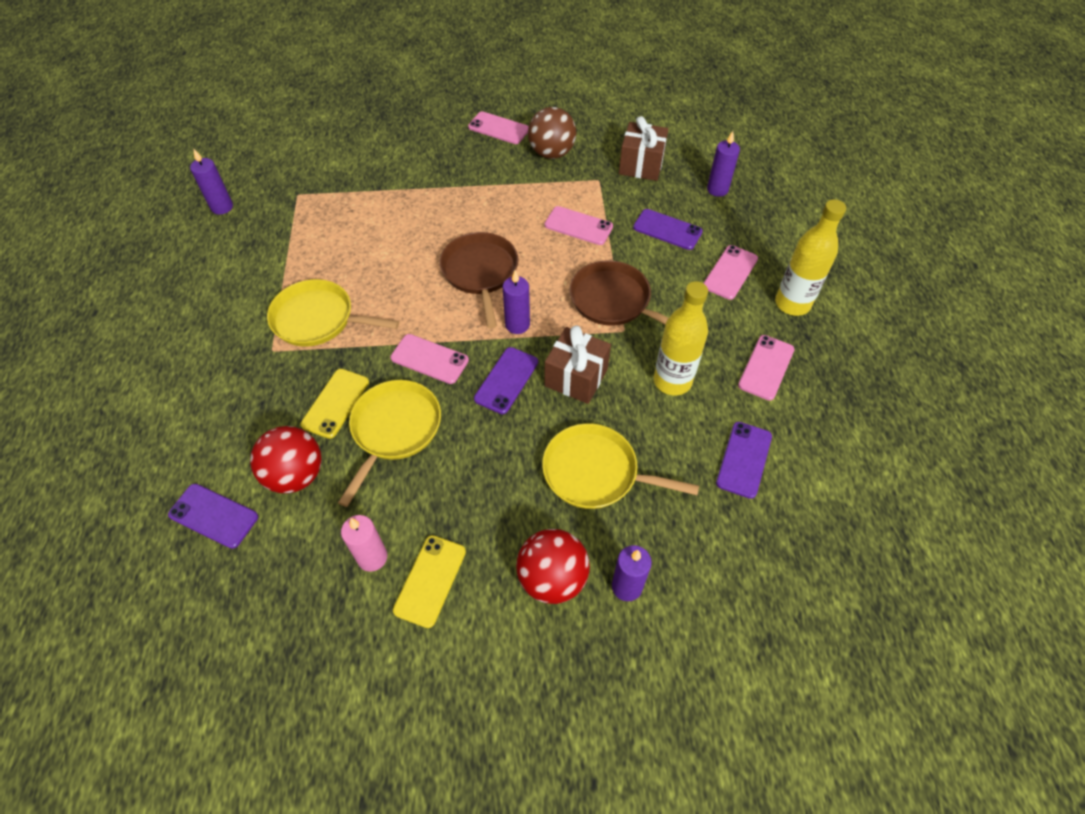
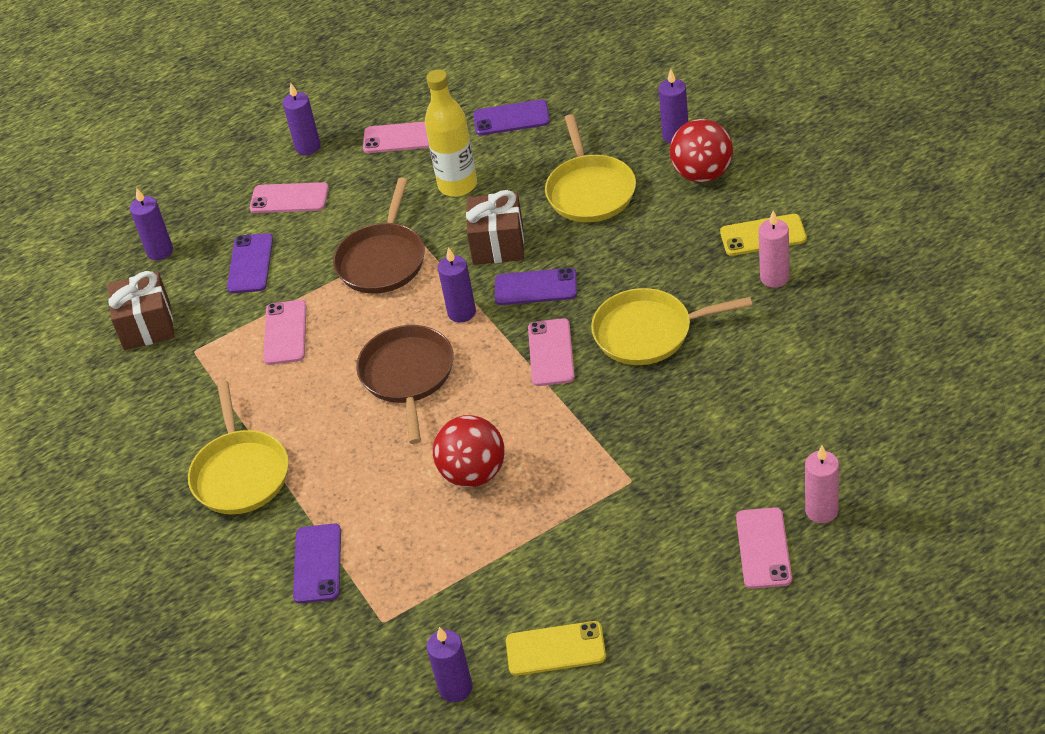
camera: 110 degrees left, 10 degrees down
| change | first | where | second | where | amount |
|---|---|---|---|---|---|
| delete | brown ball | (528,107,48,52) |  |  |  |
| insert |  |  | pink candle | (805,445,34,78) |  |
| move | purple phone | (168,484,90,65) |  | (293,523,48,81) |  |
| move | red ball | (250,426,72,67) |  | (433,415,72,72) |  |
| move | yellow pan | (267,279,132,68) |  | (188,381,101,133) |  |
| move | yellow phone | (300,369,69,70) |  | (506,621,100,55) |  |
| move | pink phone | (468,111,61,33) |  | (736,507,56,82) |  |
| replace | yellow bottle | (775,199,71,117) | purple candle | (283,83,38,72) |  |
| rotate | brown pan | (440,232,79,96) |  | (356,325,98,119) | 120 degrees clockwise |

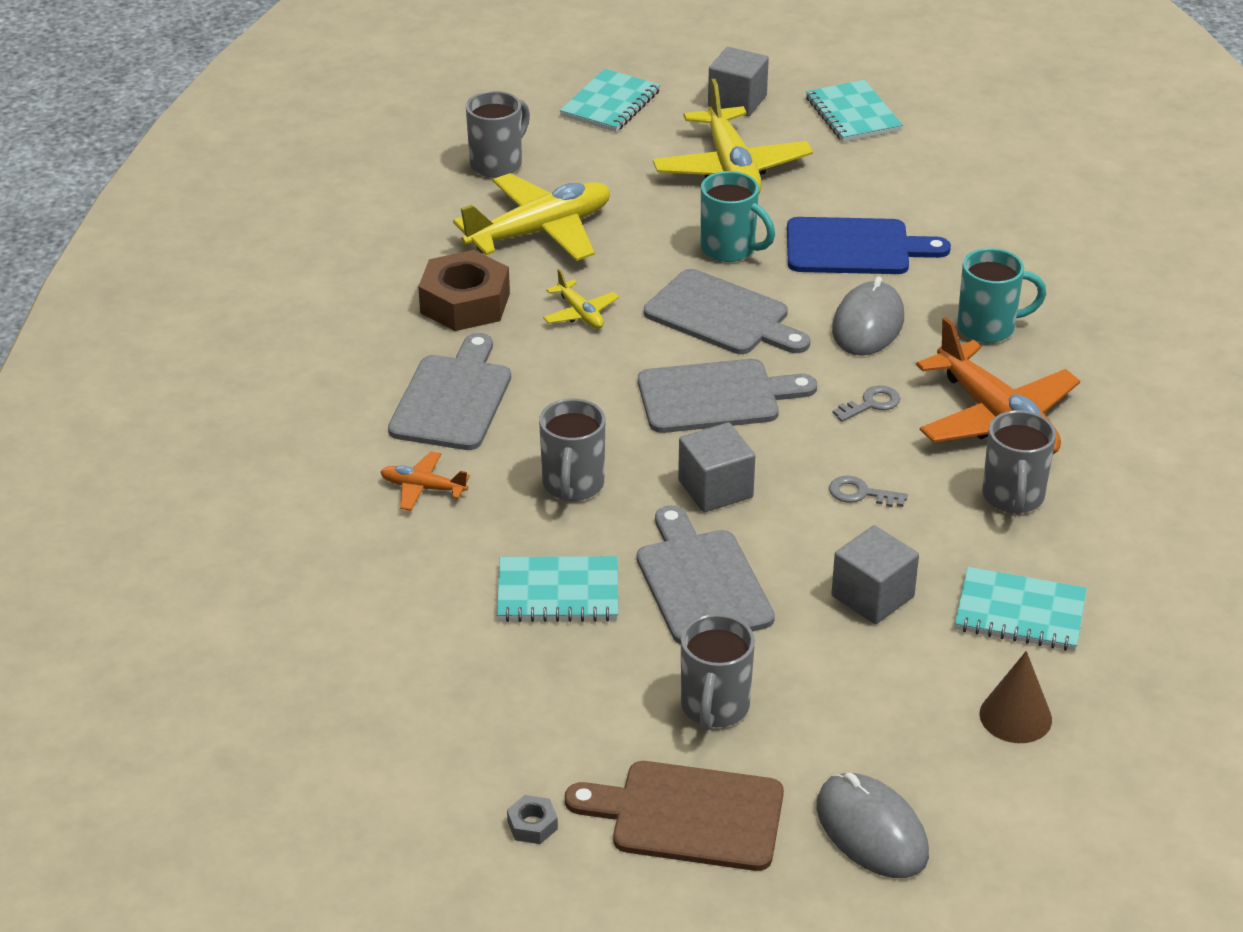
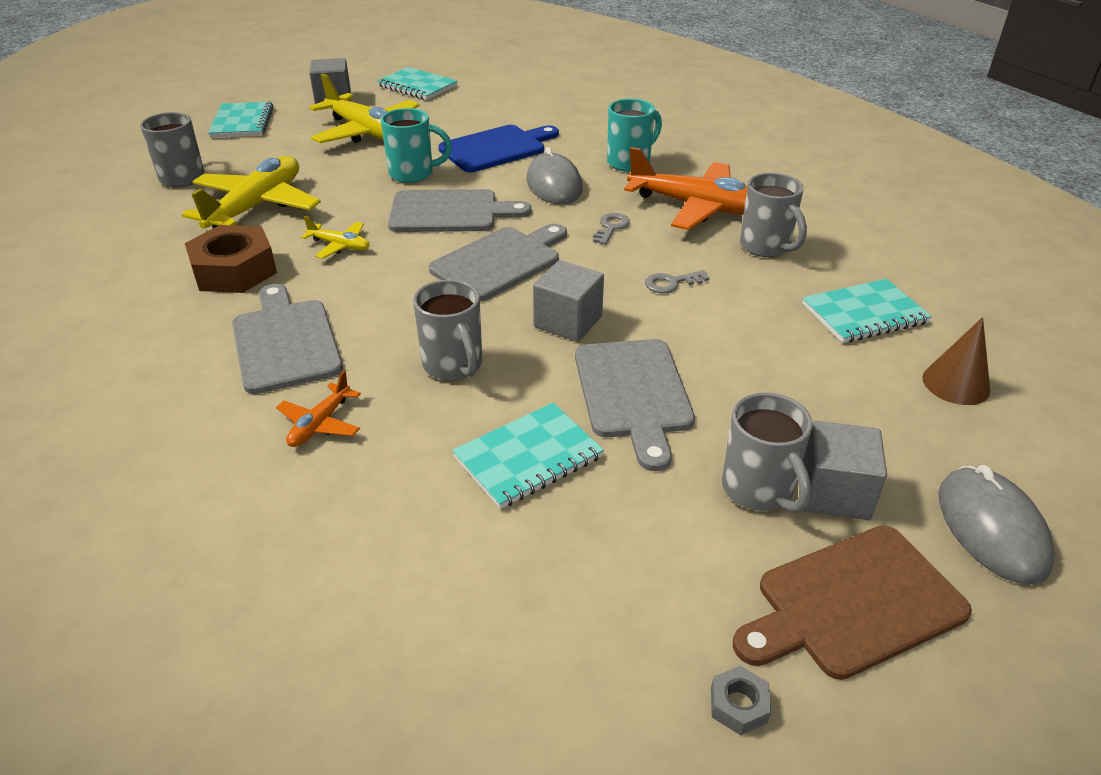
camera: 35 degrees left, 0 degrees up
| change | first | where | second | where | amount |
|---|---|---|---|---|---|
| move | grey cube | (831,525,88,99) |  | (803,421,84,99) |  |
| rotate | orange plane | (381,451,89,60) |  | (276,371,85,76) | 45 degrees counterclockwise |
| rotate | grey cutting board | (637,505,138,140) |  | (575,339,120,132) | 135 degrees counterclockwise |
| rotate | grey mouse | (817,773,112,105) |  | (938,465,117,119) | 60 degrees clockwise |

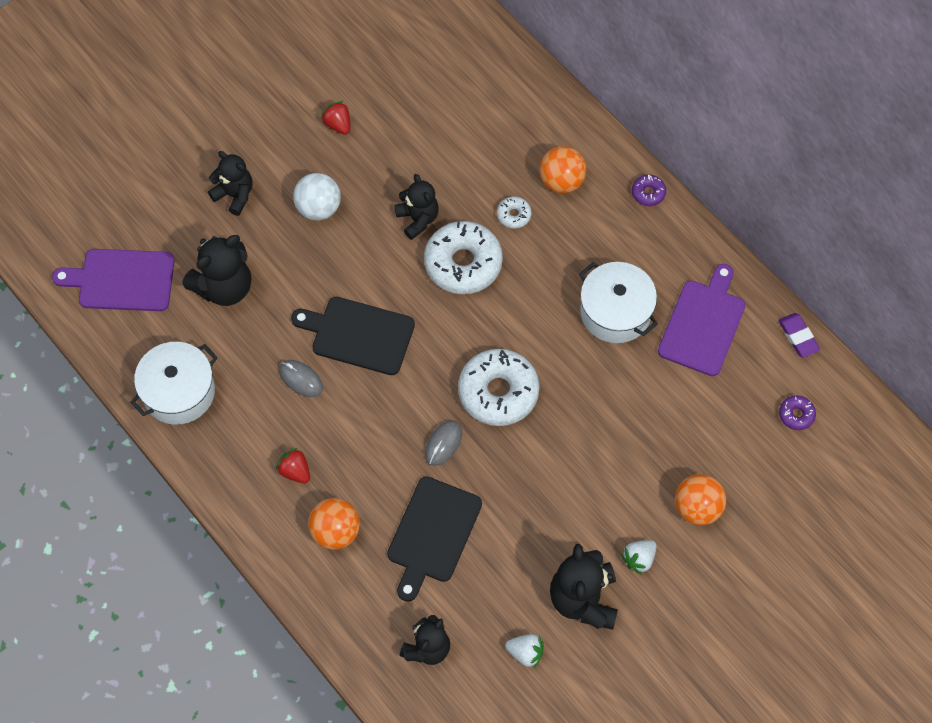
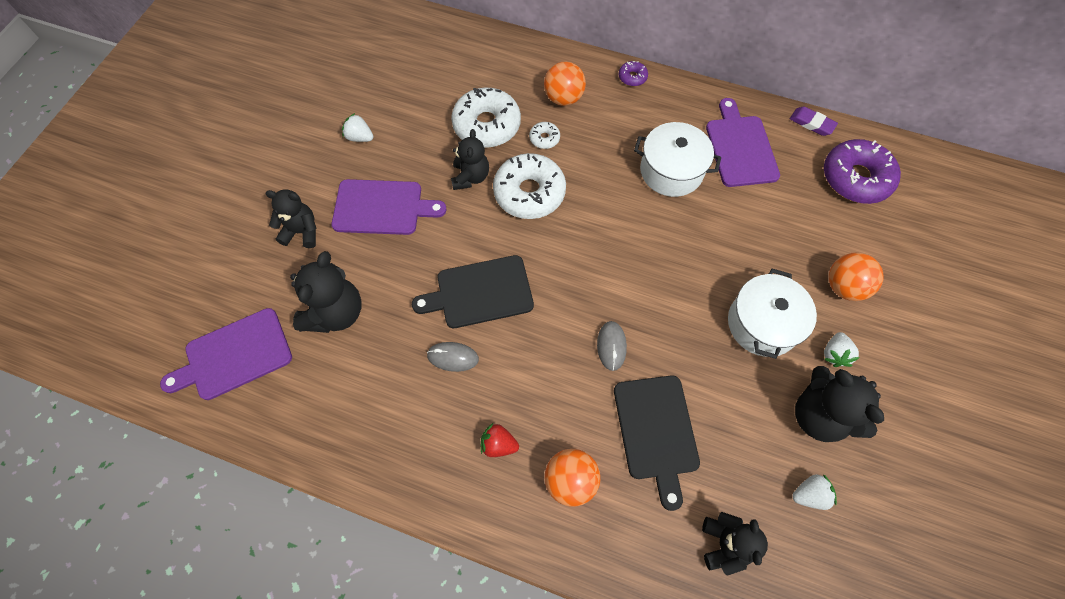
camera: 30 degrees left, 0 degrees up
| change | first | where | second | where | amount |
|---|---|---|---|---|---|
| move | white pot | (130,342,88,83) |  | (728,269,89,90) |  |
| move | white donut | (458,349,82,77) |  | (451,88,70,60) |  |
| replace | white ball | (293,173,48,47) | purple cutting board | (332,179,115,56) |  |
| recolor | red strawberry | (321,101,29,34) | white strawberry | (342,113,31,29) |  |
| rotate | black teddy bear | (394,174,45,66) |  | (451,129,38,61) | 60 degrees clockwise |
| resize | purple donut | (779,396,37,34) |  | (824,139,77,65) | x2.24 |

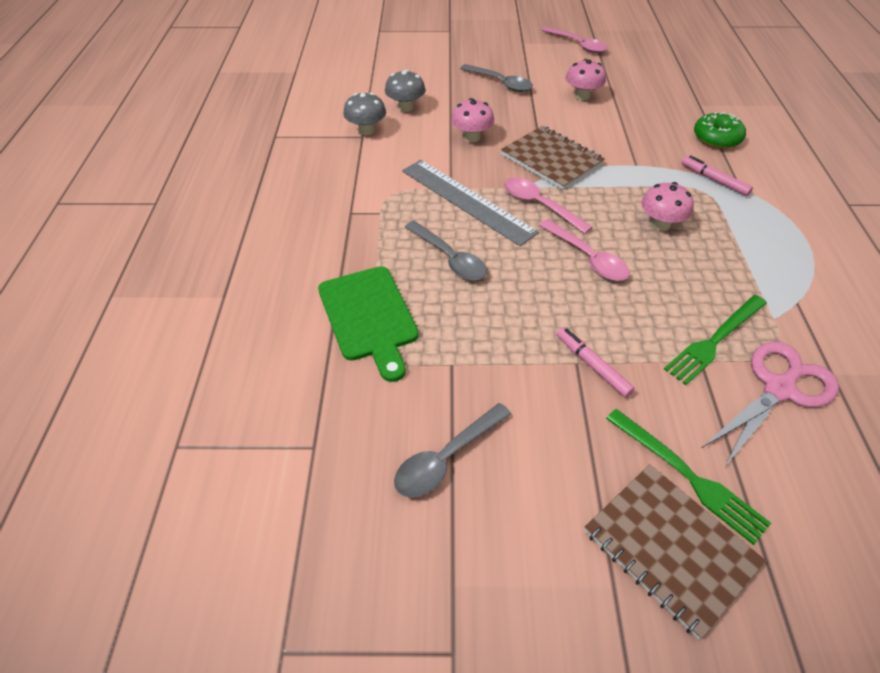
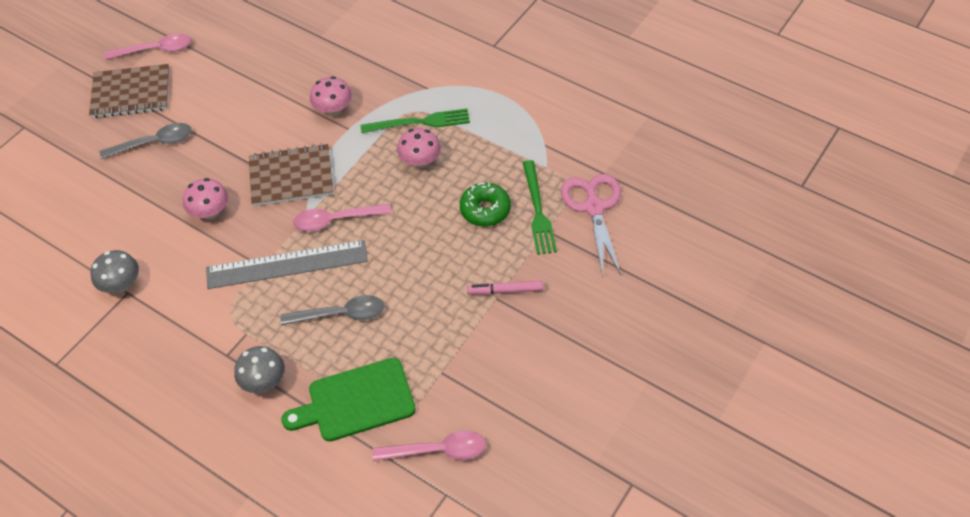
camera: 55 degrees left, 5 degrees up
| change | first | where | second | where | amount |
|---|---|---|---|---|---|
| delete | grey spoon | (394,403,117,95) |  |  |  |
| delete | pink marker | (682,155,71,41) |  |  |  |
| move | grey mushroom | (385,70,40,42) |  | (234,346,51,47) |  |
| move | pink spoon | (539,219,91,62) |  | (373,430,113,31) |  |
| move | pink mushroom | (566,59,40,41) |  | (310,76,42,40) |  |
| move | brown notebook | (584,464,182,176) |  | (89,64,81,54) |  |
| move | green fork | (606,409,165,136) |  | (361,109,109,24) |  |
| move | green donut | (694,112,52,37) |  | (460,183,51,43) |  |
| rotate | green cutting board | (318,266,101,116) |  | (282,358,134,84) | 150 degrees clockwise |

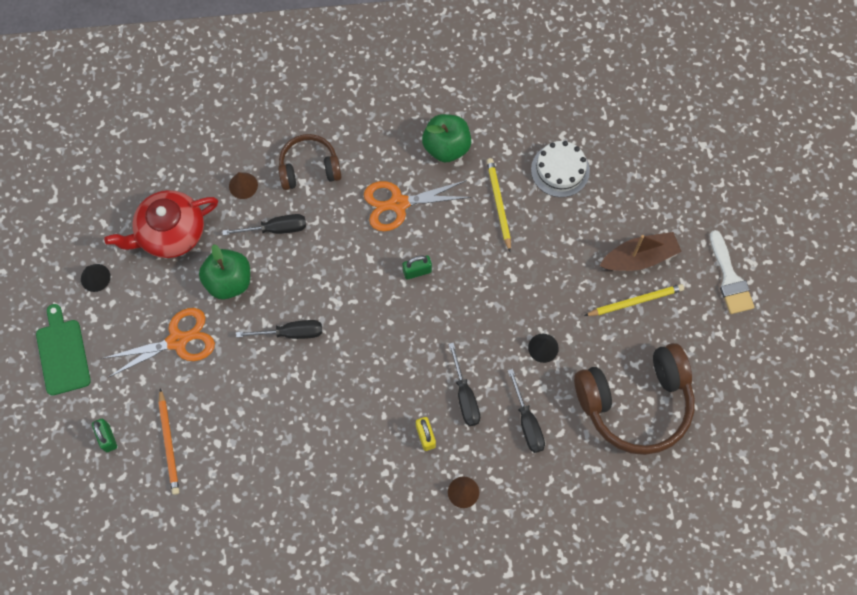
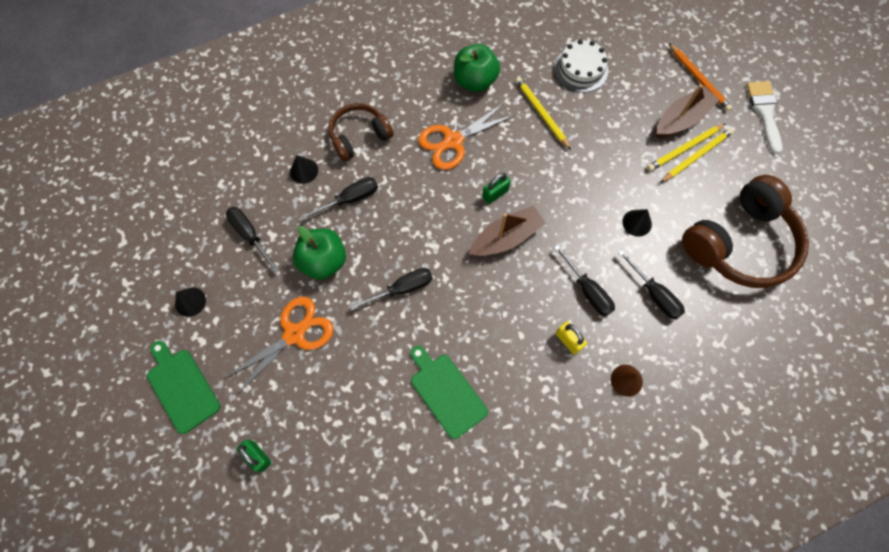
camera: 20 degrees left, 0 degrees up
| change | first | where | second | where | amount |
|---|---|---|---|---|---|
| insert |  |  | green cutting board | (411,346,77,93) |  |
| insert |  |  | brown boat | (469,206,77,50) |  |
| insert |  |  | yellow pencil | (647,124,78,47) |  |
| move | orange pencil | (158,388,21,107) |  | (669,43,63,69) |  |
| replace | red teapot | (104,190,114,68) | black screwdriver | (226,207,53,65) |  |
| recolor | brown cone | (229,172,29,27) | black cone | (290,155,28,29) |  |
| rotate | white brush | (710,230,44,84) |  | (746,81,36,73) | 150 degrees counterclockwise |

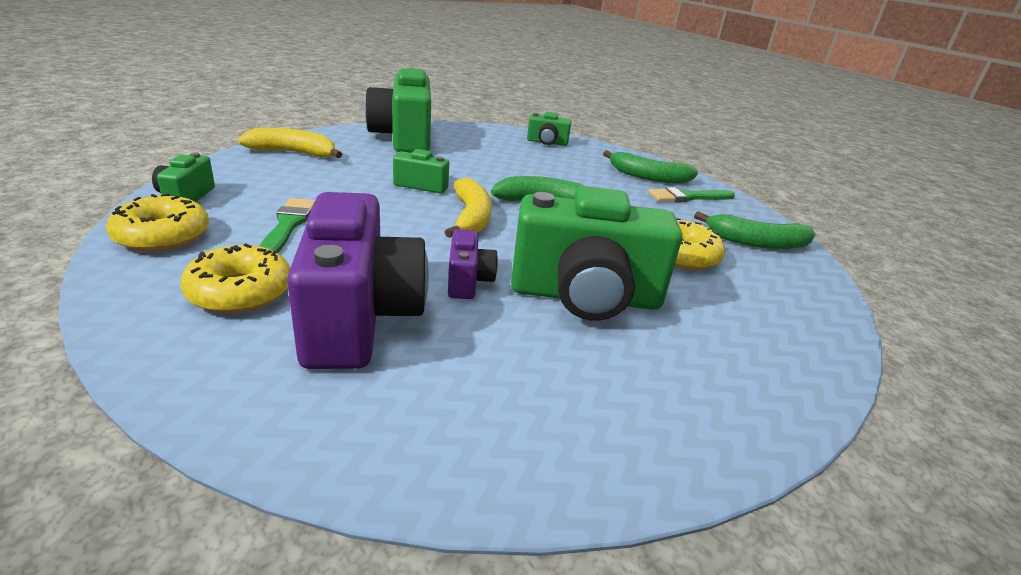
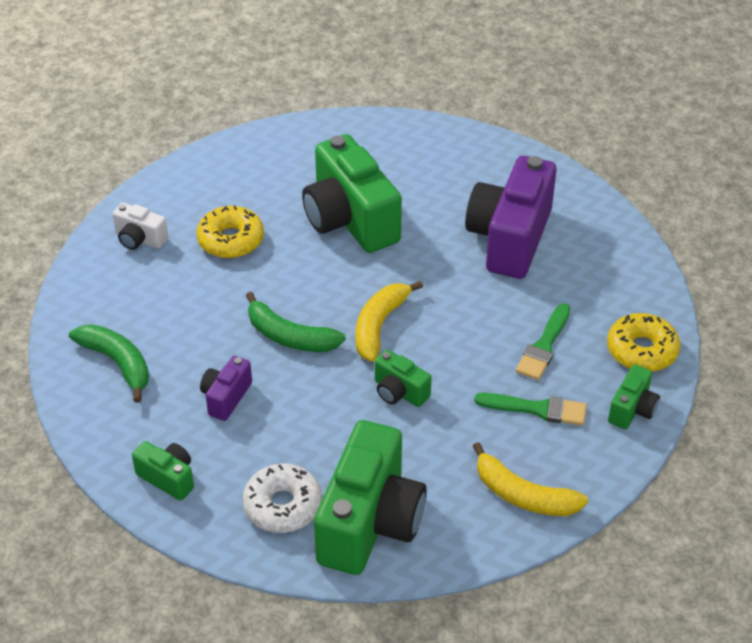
camera: 150 degrees left, 15 degrees up
| change | first | where | second | where | amount |
|---|---|---|---|---|---|
| delete | yellow donut | (180,243,110,71) |  |  |  |
| insert |  |  | white donut | (242,463,80,70) |  |
| move | purple camera | (448,229,50,70) |  | (200,356,52,65) |  |
| move | green brush | (648,187,87,15) |  | (474,393,113,33) |  |
| replace | green banana | (694,211,121,38) | white camera | (113,203,55,47) |  |
| rotate | green camera | (511,186,171,135) |  | (302,134,100,119) | 150 degrees counterclockwise |

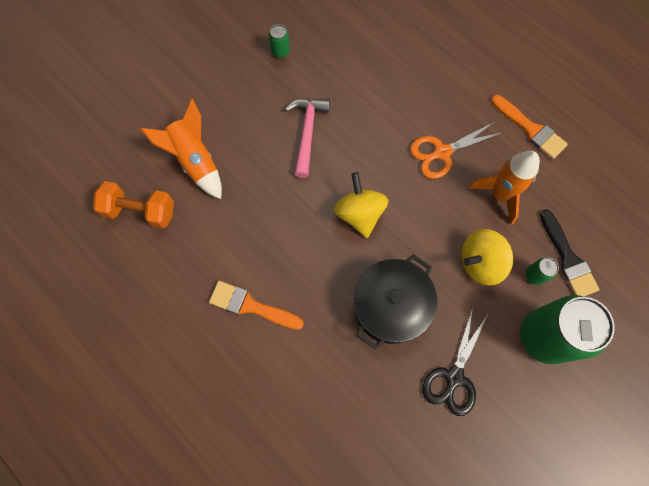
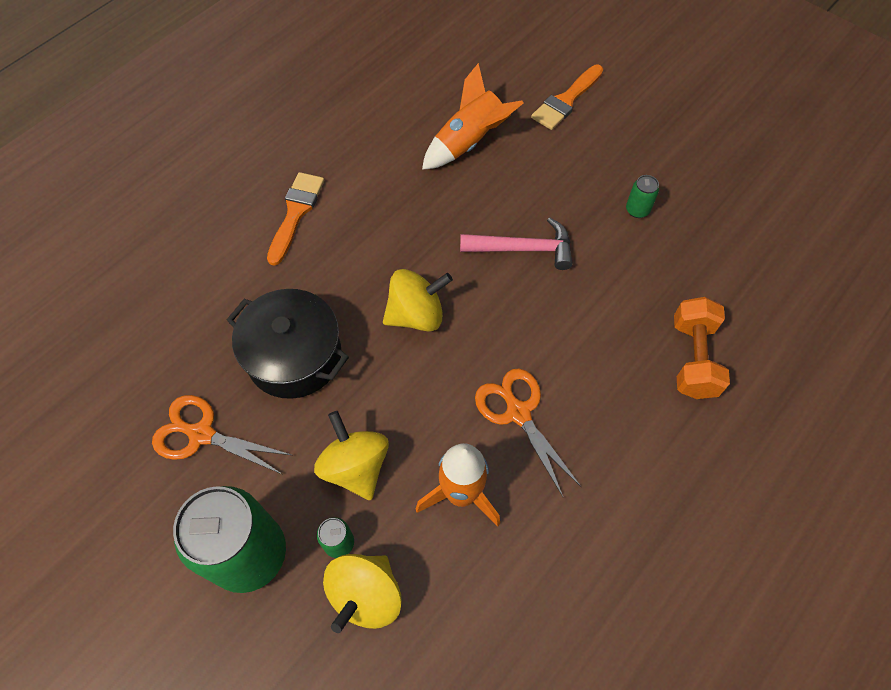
camera: 85 degrees right, 10 degrees down
| change | first | where | second | where | amount |
|---|---|---|---|---|---|
| move | orange dumbbell | (93,181,81,47) |  | (674,297,56,102) |  |
| move | orange brush | (491,95,77,64) |  | (531,65,72,65) |  |
| replace | black brush | (540,209,60,87) | yellow spinning top | (323,554,79,79) |  |
| recolor | black scissors | (423,307,65,109) | orange scissors | (152,395,139,80) |  |

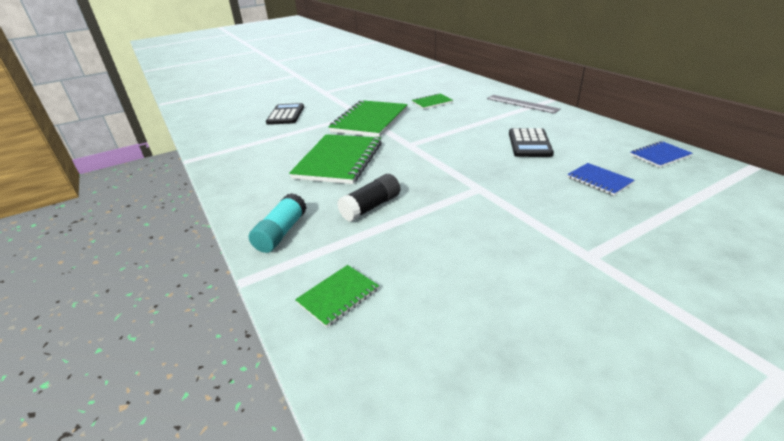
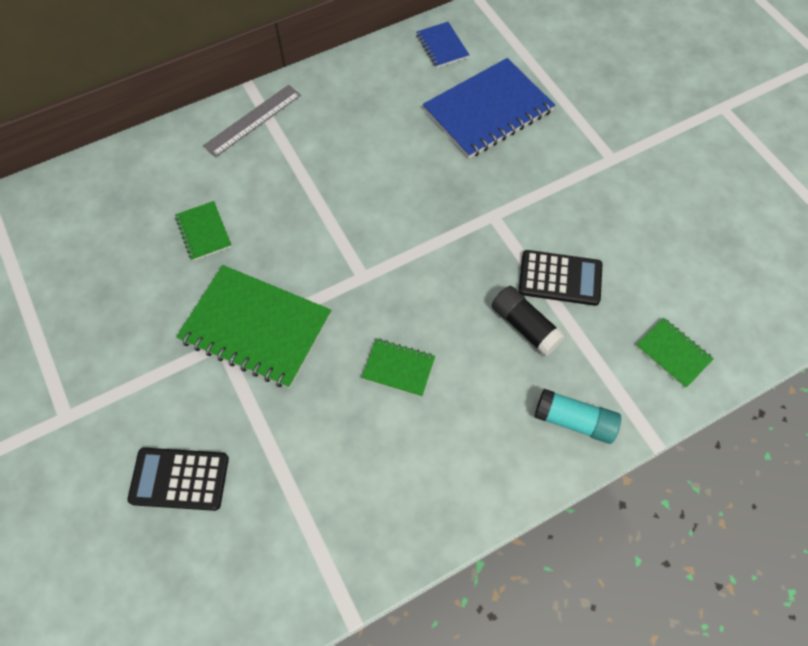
camera: 90 degrees left, 30 degrees up
| change | first | where | second | where | amount |
|---|---|---|---|---|---|
| move | black calculator | (509,128,45,29) |  | (519,250,84,56) |  |
| resize | green notebook | (289,134,93,50) |  | (362,339,73,58) | x0.49 |
| resize | blue notebook | (567,163,68,33) |  | (423,58,132,101) | x2.05 |

